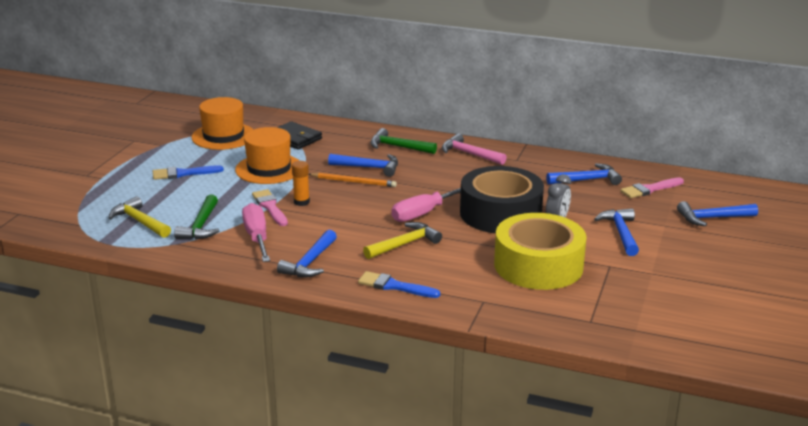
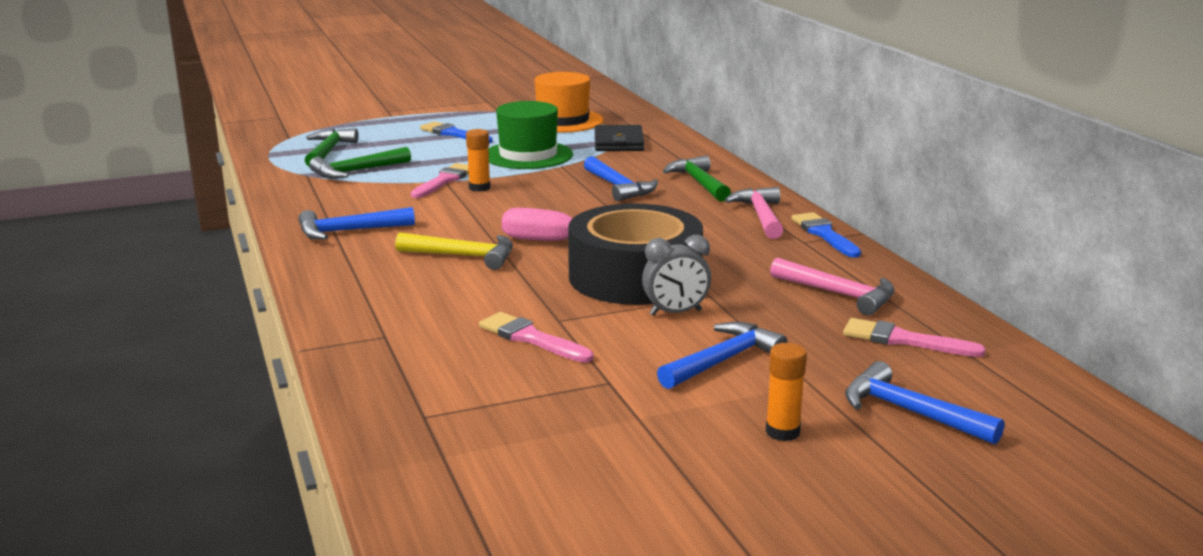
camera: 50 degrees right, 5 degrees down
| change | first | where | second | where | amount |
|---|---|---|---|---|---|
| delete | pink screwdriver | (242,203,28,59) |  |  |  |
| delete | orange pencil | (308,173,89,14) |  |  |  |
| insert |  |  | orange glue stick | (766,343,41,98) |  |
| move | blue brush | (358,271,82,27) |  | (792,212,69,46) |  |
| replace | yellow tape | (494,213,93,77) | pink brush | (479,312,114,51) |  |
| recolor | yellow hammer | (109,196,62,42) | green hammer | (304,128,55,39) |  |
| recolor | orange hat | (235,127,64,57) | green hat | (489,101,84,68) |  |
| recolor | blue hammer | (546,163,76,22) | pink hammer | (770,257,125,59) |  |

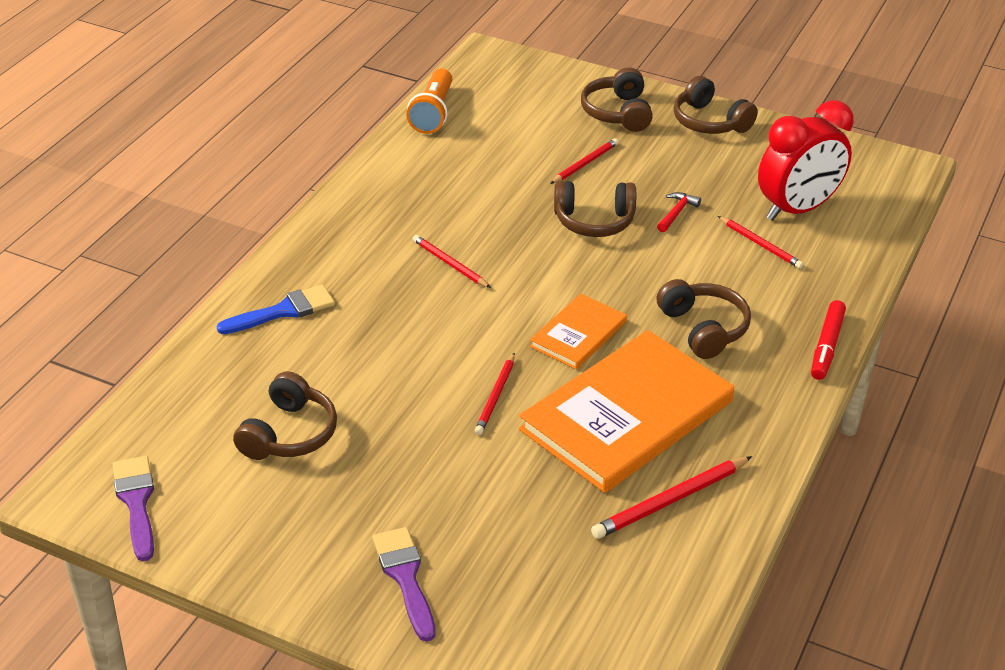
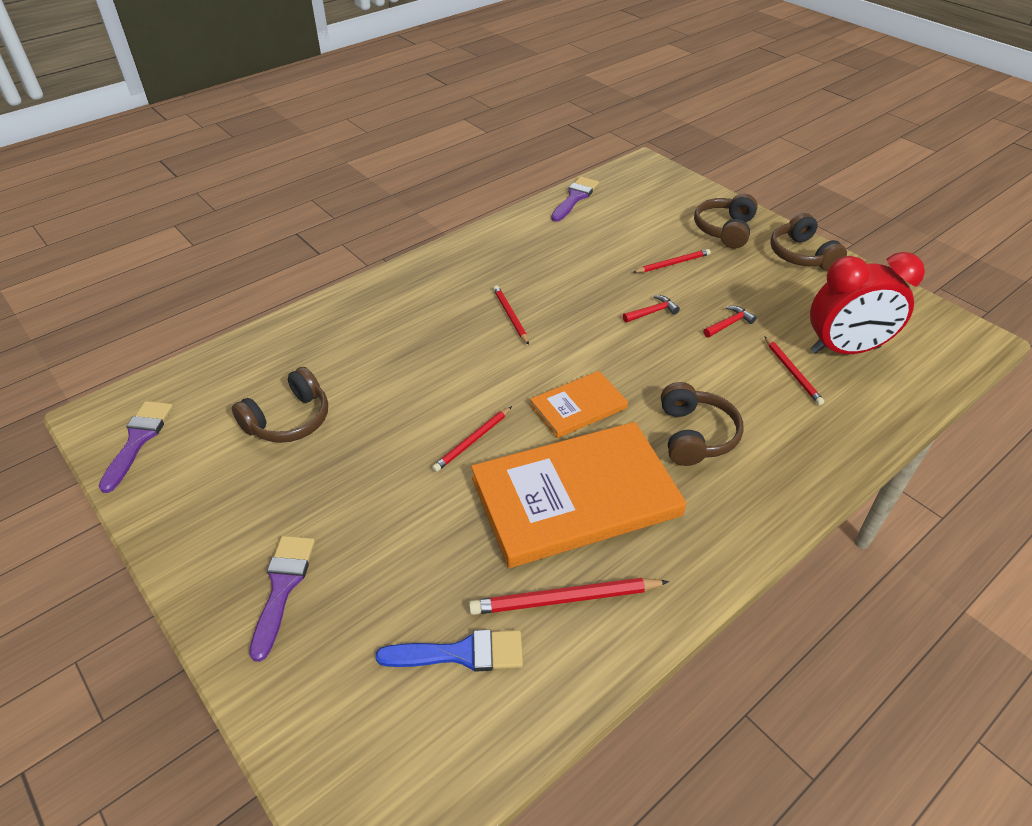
camera: 25 degrees right, 5 degrees up
| change | first | where | second | where | amount |
|---|---|---|---|---|---|
| delete | red marker | (811,300,35,80) |  |  |  |
| move | blue brush | (217,285,118,49) |  | (376,630,147,42) |  |
| replace | orange flashlight | (406,68,46,66) | purple brush | (551,177,48,45) |  |
| replace | brown headphones | (554,181,82,56) | red hammer | (623,295,57,28) |  |

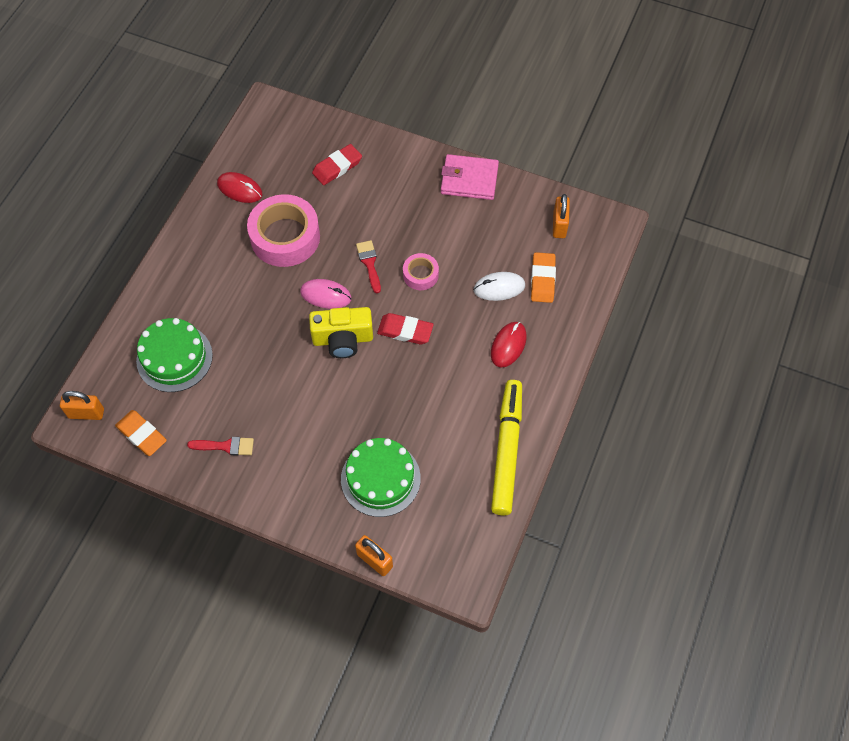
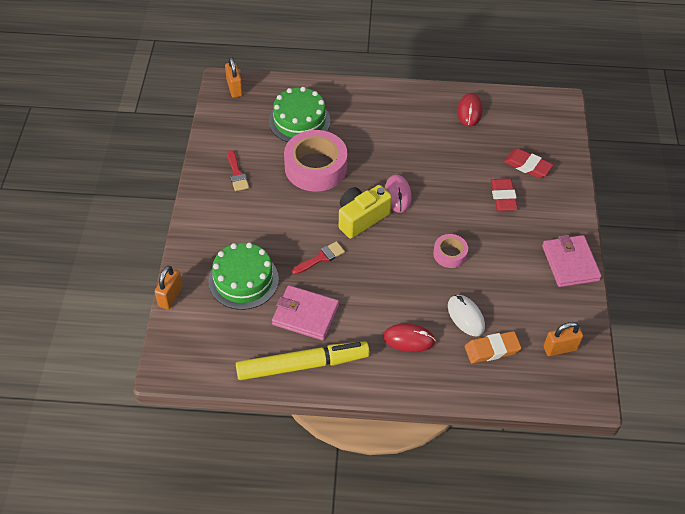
camera: 70 degrees right, 10 degrees down
| change | first | where | second | where | amount |
|---|---|---|---|---|---|
| delete | orange eraser | (115,410,52,46) |  |  |  |
| insert |  |  | pink wallet | (272,285,67,55) |  |
| move | pink tape | (247,194,73,73) |  | (284,130,63,62) |  |
| move | red brush | (356,240,25,53) |  | (292,241,53,34) |  |
| move | red eraser | (377,313,57,31) |  | (491,178,27,33) |  |
| rotate | yellow camera | (309,307,64,51) |  | (339,185,53,54) | 75 degrees clockwise |

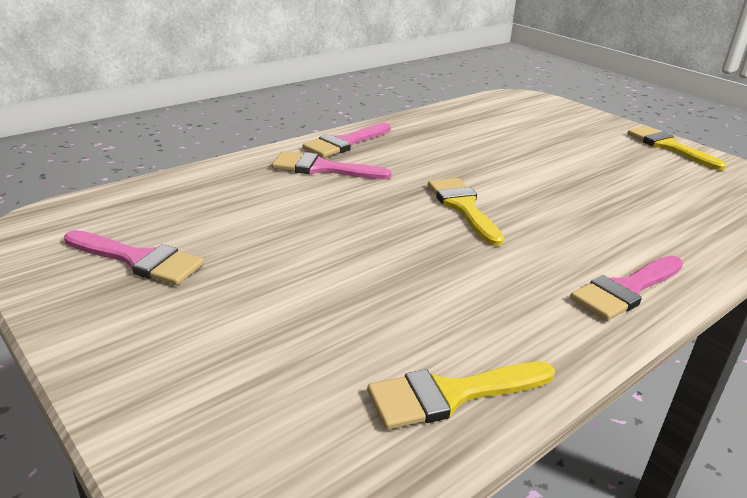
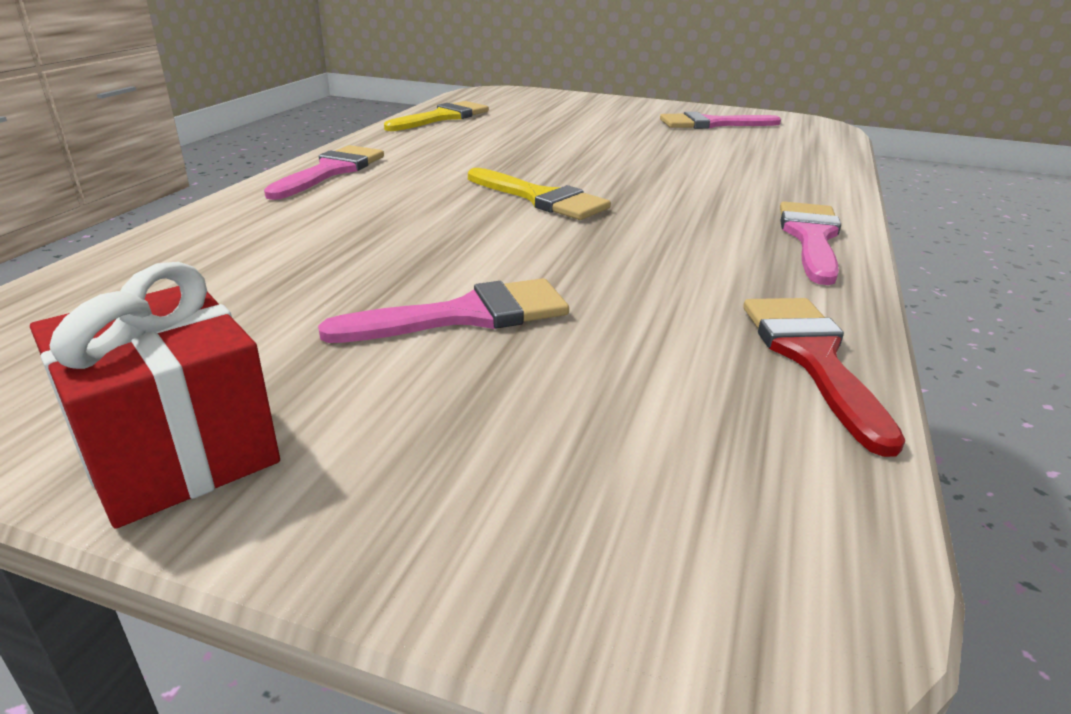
camera: 150 degrees right, 0 degrees up
| change | first | where | second | where | amount |
|---|---|---|---|---|---|
| insert |  |  | red brush | (743,298,163,159) |  |
| move | pink brush | (272,151,120,29) |  | (318,278,251,65) |  |
| replace | yellow brush | (627,126,99,44) | red gift | (30,262,250,267) |  |

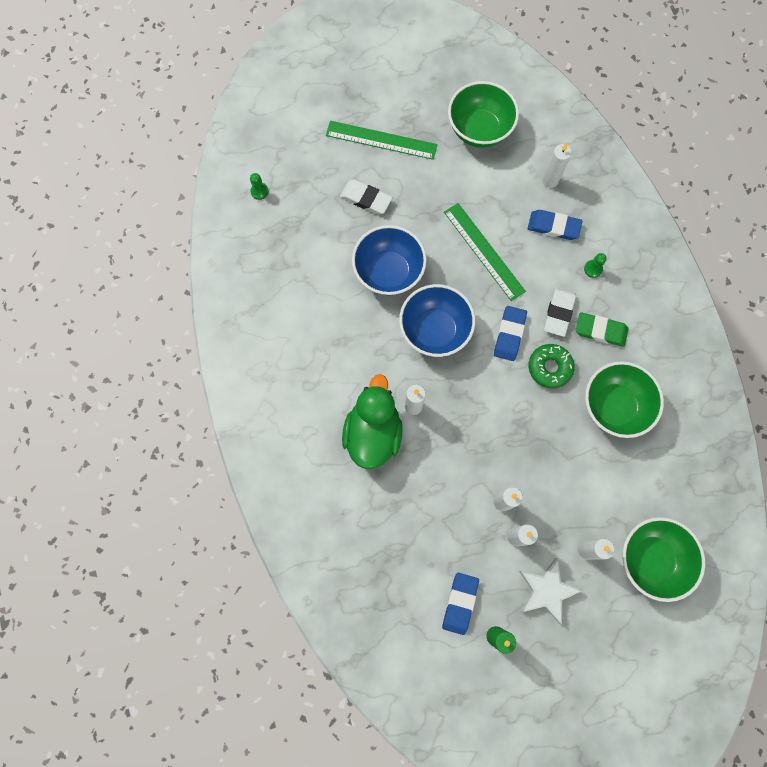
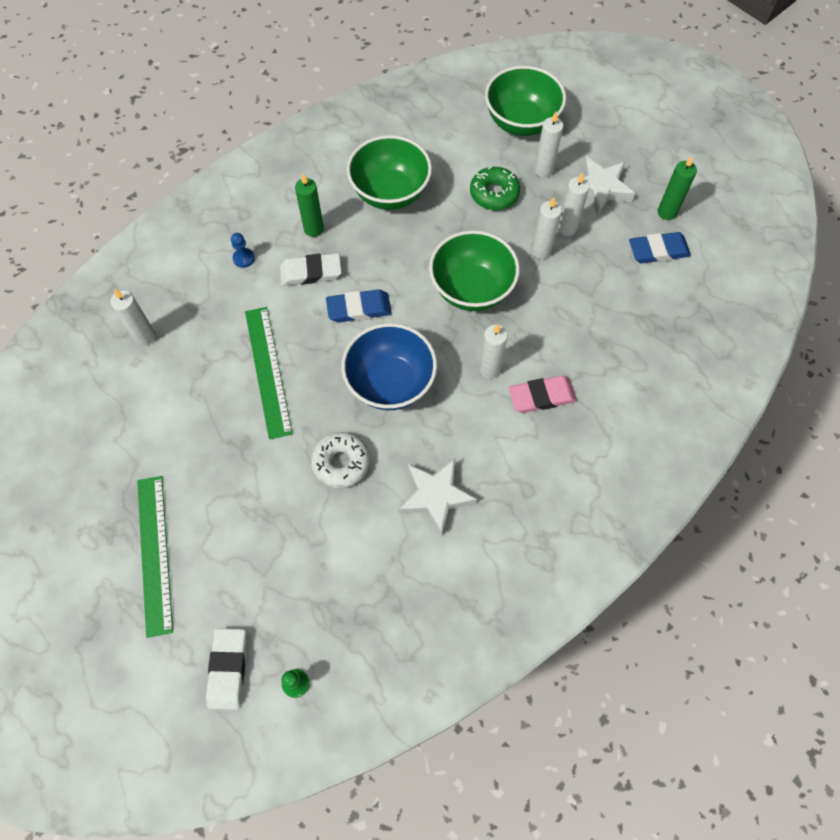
camera: 115 degrees left, 10 degrees down
| change | first | where | second | where | amount |
|---|---|---|---|---|---|
| delete | blue eraser | (528,210,55,30) |  |  |  |
| insert |  |  | white star | (399,459,78,76) |  |
| move | white eraser | (340,179,53,36) |  | (206,628,41,82) |  |
| move | green bowl | (448,81,71,67) |  | (429,230,91,81) |  |
| move | green donut | (529,344,46,45) |  | (470,167,50,43) |  |
| replace | green duck | (342,374,61,95) | pink eraser | (508,376,69,37) |  |
| replace | blue bowl | (352,225,75,70) | white donut | (311,432,59,56) |  |
| replace | green eraser | (576,312,52,35) | green candle | (295,174,29,63) |  |
| recolor | green pawn | (584,253,23,25) | blue pawn | (231,233,24,35) |  |
| rotate | green ruler | (444,203,82,98) |  | (245,307,48,133) | 45 degrees counterclockwise |

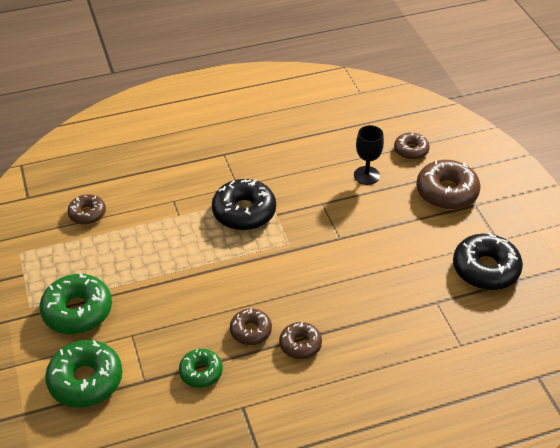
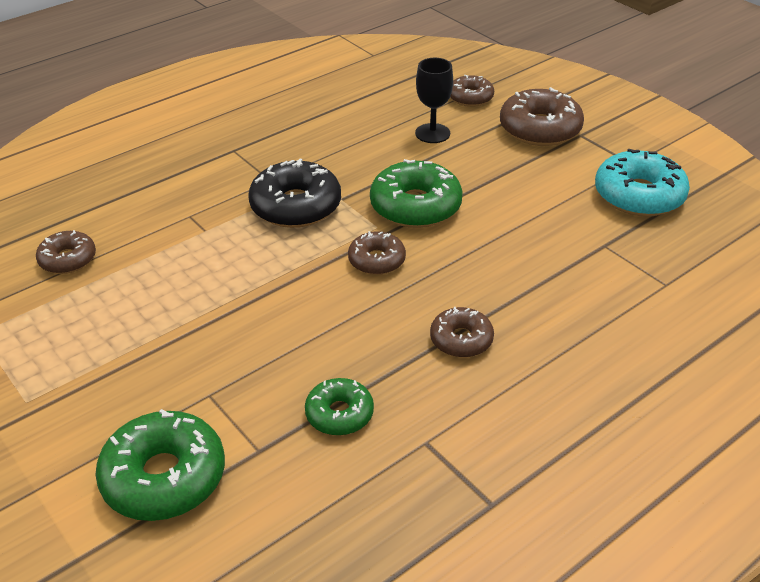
camera: 20 degrees left, 5 degrees down
| change | first | where | second | where | amount |
|---|---|---|---|---|---|
| move | green donut | (39,273,73,61) |  | (370,159,93,69) |  |
| move | brown donut | (230,309,42,36) |  | (348,231,58,44) |  |
| recolor | black donut | (453,233,70,57) | turquoise donut | (595,149,95,68) |  |

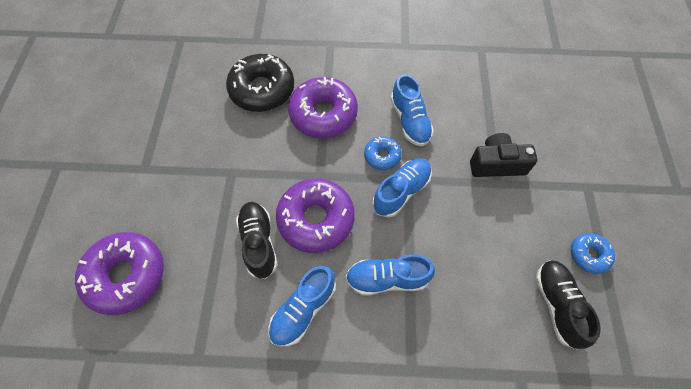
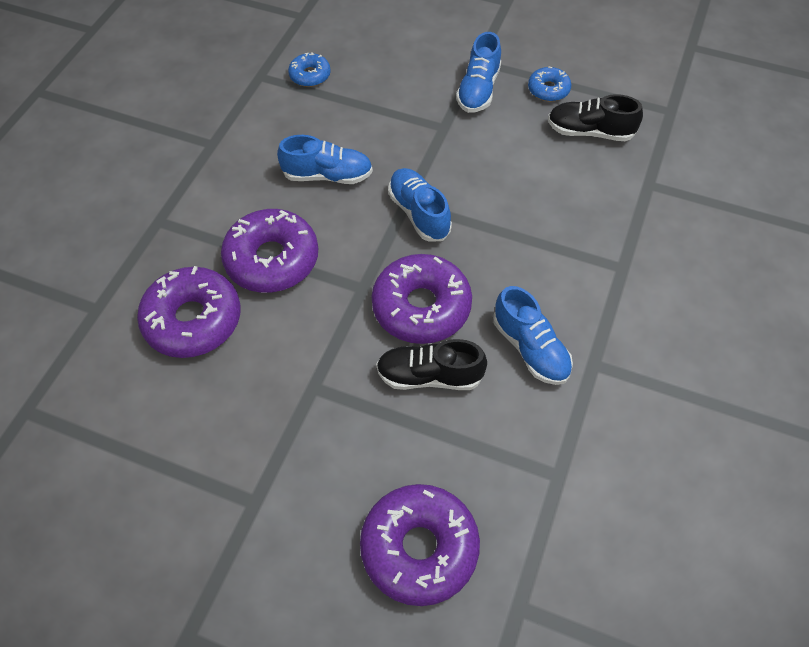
camera: 70 degrees left, 5 degrees down
| change | first | where | second | where | amount |
|---|---|---|---|---|---|
| delete | black camera | (470,133,67,44) |  |  |  |
| move | blue shoe | (346,254,89,41) |  | (456,32,45,81) |  |
| move | blue donut | (364,136,38,34) |  | (288,52,43,35) |  |
| recolor | black donut | (226,54,68,58) | purple donut | (137,266,104,92) |  |

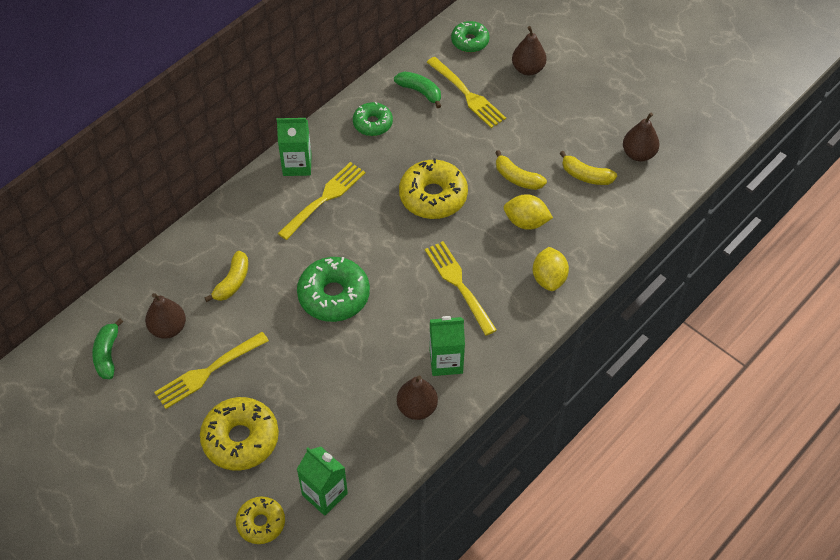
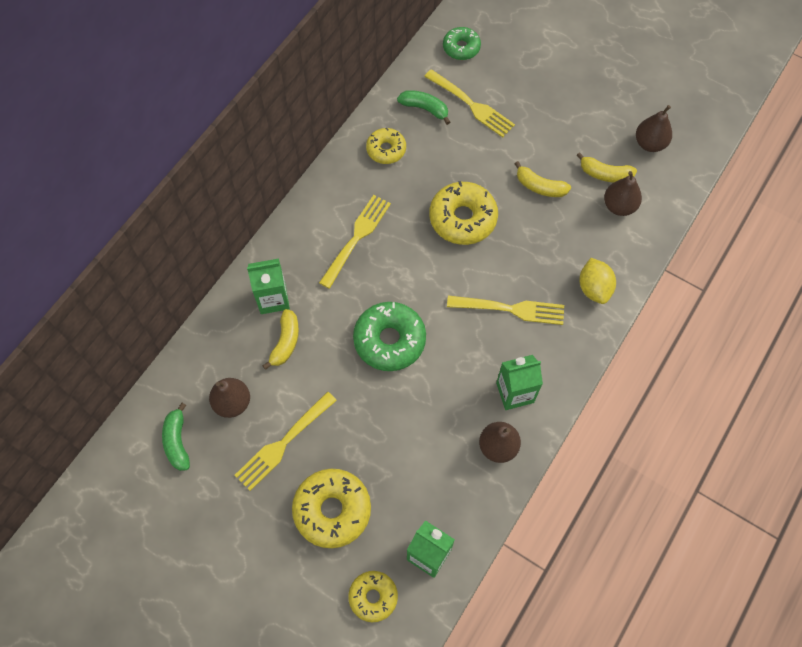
camera: 10 degrees left, 10 degrees up
| change | first | where | second | where | amount |
|---|---|---|---|---|---|
| delete | yellow lemon | (504,194,49,36) |  |  |  |
| move | green carton | (277,118,35,58) |  | (247,259,43,55) |  |
| move | brown pear | (512,26,35,49) |  | (604,171,38,45) |  |
| recolor | green donut | (353,102,40,34) | yellow donut | (366,128,40,36) |  |
| rotate | yellow fork | (425,241,72,95) |  | (447,295,117,30) | 135 degrees clockwise |

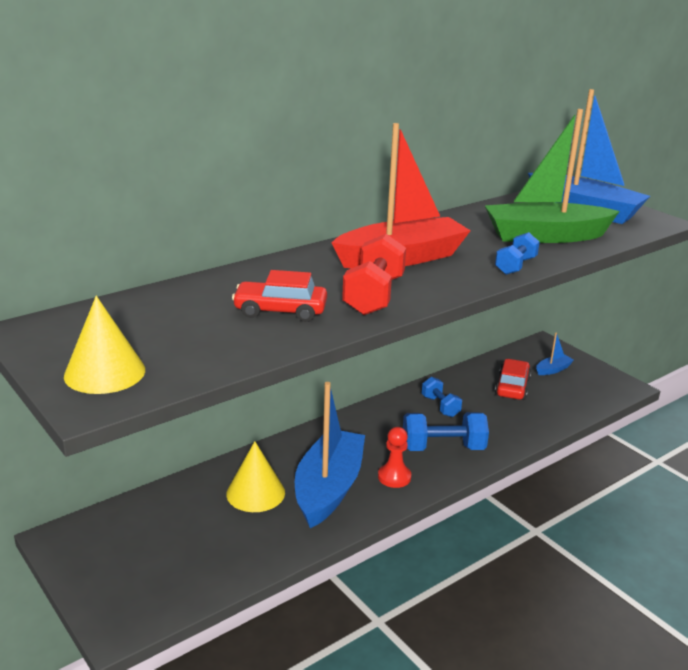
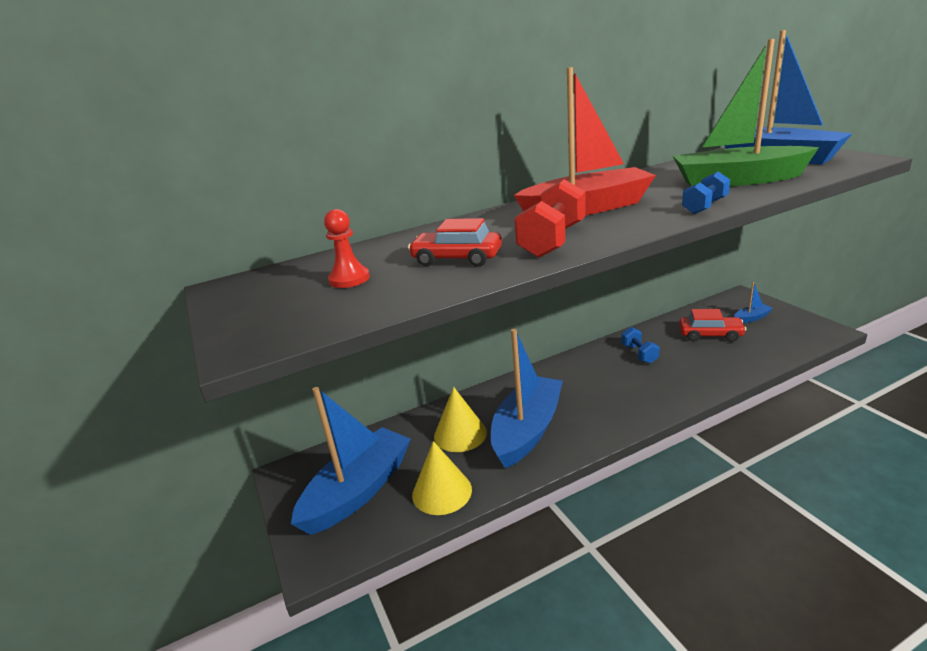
camera: 15 degrees right, 0 degrees up
| change | first | where | second | where | amount |
|---|---|---|---|---|---|
| delete | blue dumbbell | (403,412,86,39) |  |  |  |
| insert |  |  | blue boat | (291,387,120,148) |  |
| move | yellow cone | (64,296,81,98) |  | (412,441,60,74) |  |
| move | red pawn | (378,427,33,61) |  | (324,209,46,79) |  |
| rotate | red car | (495,359,36,41) |  | (679,309,67,33) | 75 degrees clockwise |

